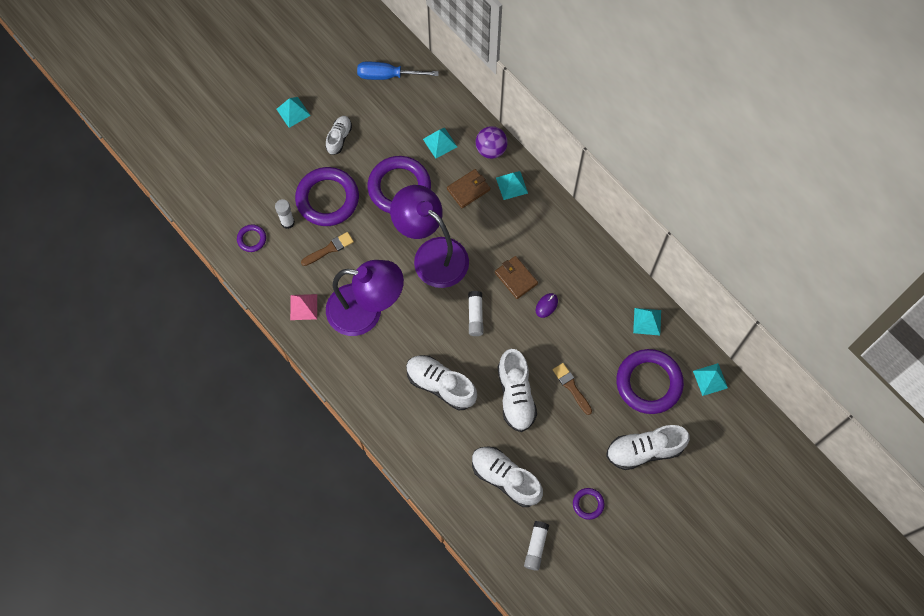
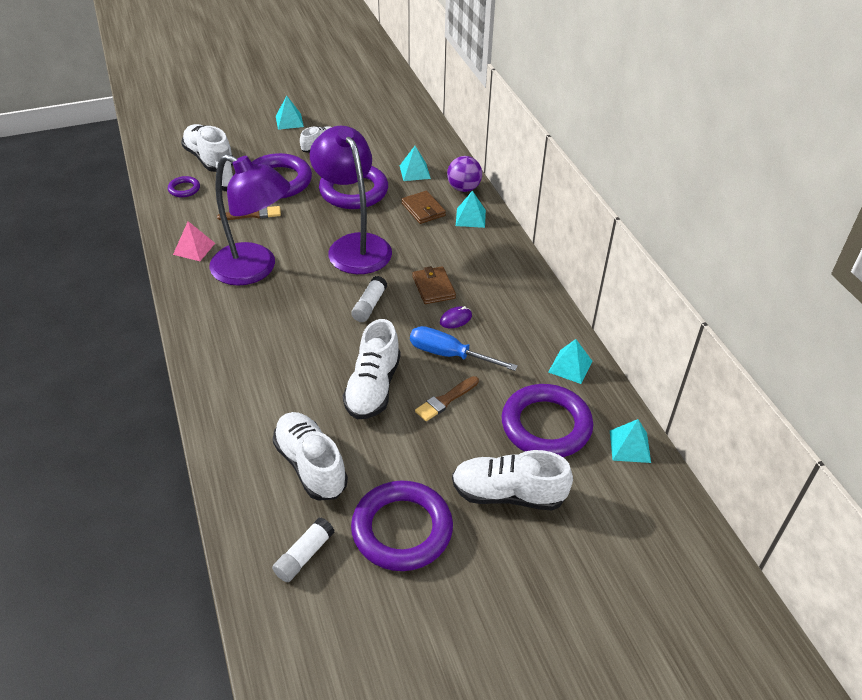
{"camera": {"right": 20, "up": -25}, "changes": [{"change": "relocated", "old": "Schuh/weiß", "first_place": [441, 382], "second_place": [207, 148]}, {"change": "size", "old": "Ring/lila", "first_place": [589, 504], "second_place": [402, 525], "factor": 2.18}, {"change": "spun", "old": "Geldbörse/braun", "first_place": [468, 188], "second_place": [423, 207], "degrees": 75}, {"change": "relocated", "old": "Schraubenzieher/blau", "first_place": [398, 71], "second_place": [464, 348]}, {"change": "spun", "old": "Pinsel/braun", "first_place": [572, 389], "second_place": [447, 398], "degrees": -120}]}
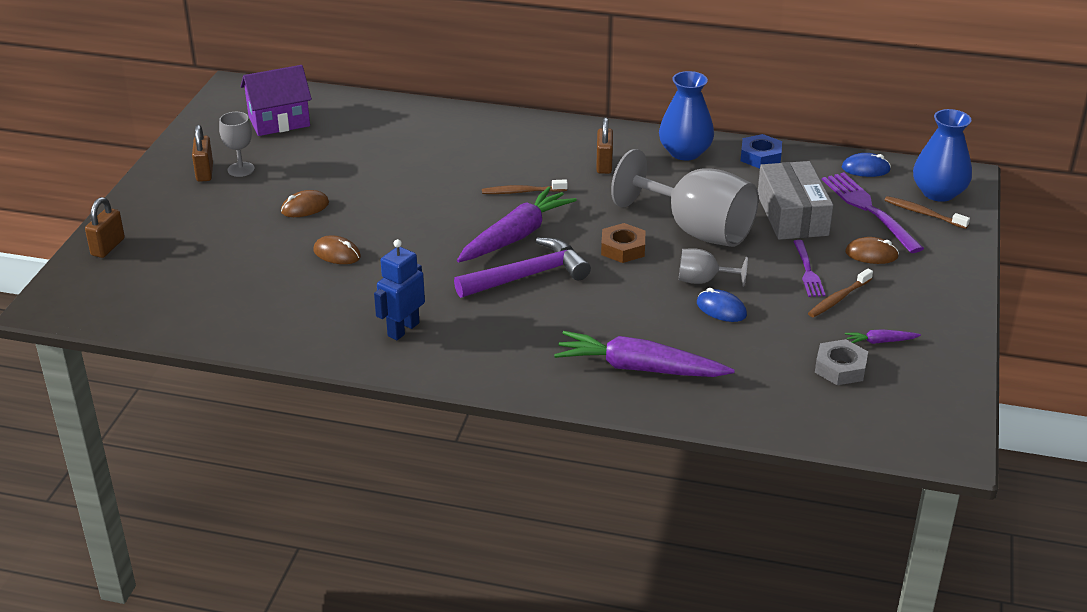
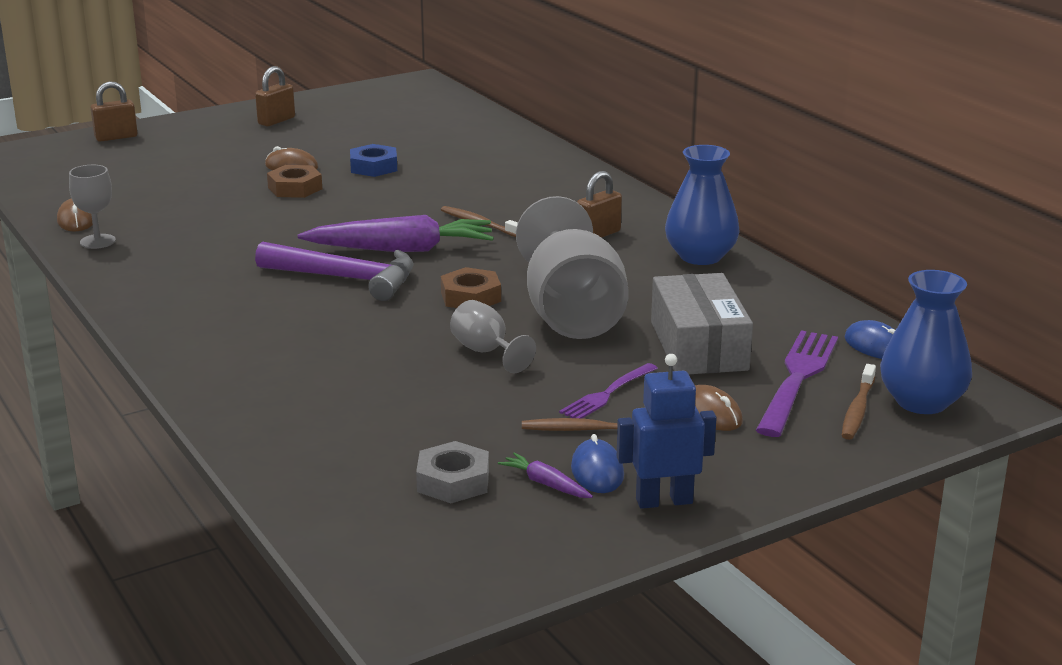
{"camera": {"right": 45, "up": -10}, "changes": [{"change": "relocated", "old": "Computermaus/braun", "first_place": [337, 249], "second_place": [75, 214]}, {"change": "relocated", "old": "Kelch/grau", "first_place": [237, 144], "second_place": [92, 207]}, {"change": "appeared", "new": "Sechskantmutter/braun", "second_place": [294, 181]}, {"change": "relocated", "old": "Sechskantmutter/blau", "first_place": [761, 151], "second_place": [373, 160]}, {"change": "relocated", "old": "Computermaus/blau", "first_place": [722, 305], "second_place": [597, 463]}, {"change": "relocated", "old": "Roboter/blau", "first_place": [399, 289], "second_place": [667, 431]}, {"change": "spun", "old": "Schachtel/grau", "first_place": [795, 200], "second_place": [702, 323], "degrees": -45}, {"change": "spun", "old": "Zahnbürste/braun", "first_place": [927, 212], "second_place": [858, 402], "degrees": -150}, {"change": "missing", "old": "Haus/lila", "first_place": [276, 100]}, {"change": "missing", "old": "Karotte/lila", "first_place": [644, 354]}]}
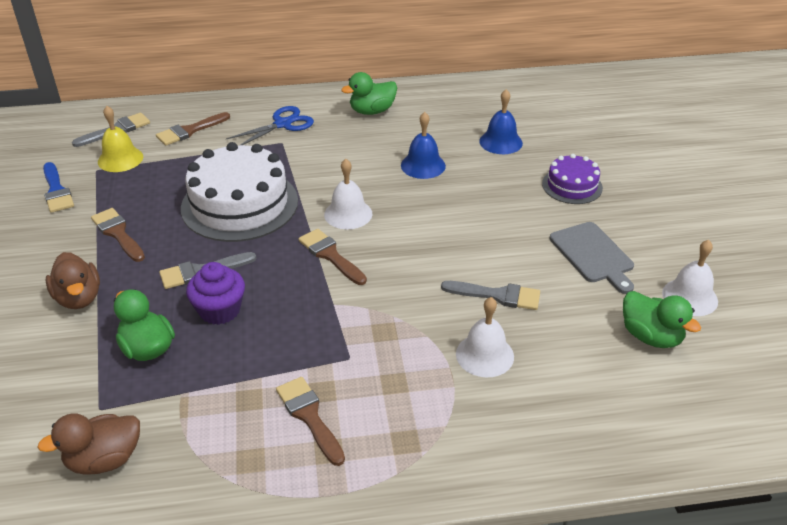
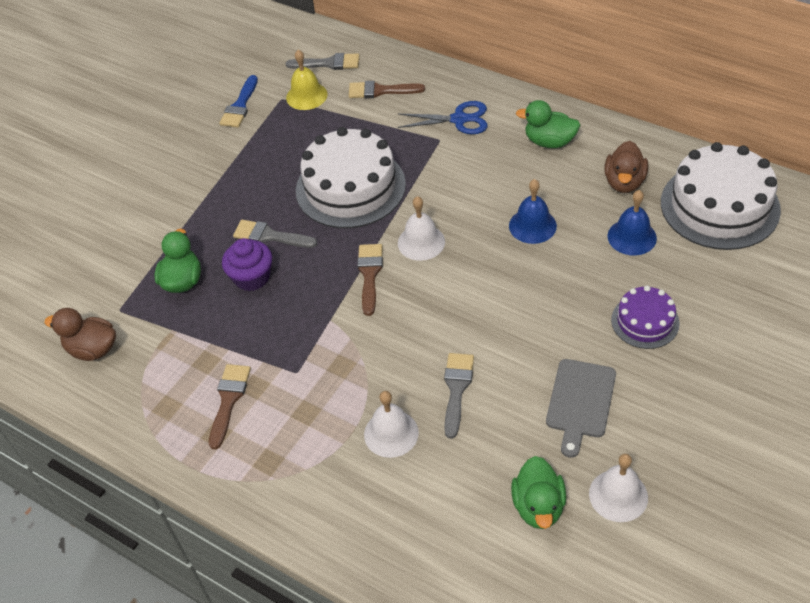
{"camera": {"right": 45, "up": 10}, "changes": [{"change": "spun", "old": "Pinsel/grau", "first_place": [490, 295], "second_place": [459, 396], "degrees": -135}, {"change": "relocated", "old": "Ente/braun", "first_place": [73, 280], "second_place": [626, 167]}, {"change": "appeared", "new": "Kuchen/weiß", "second_place": [721, 196]}, {"change": "missing", "old": "Pinsel/braun", "first_place": [118, 235]}]}
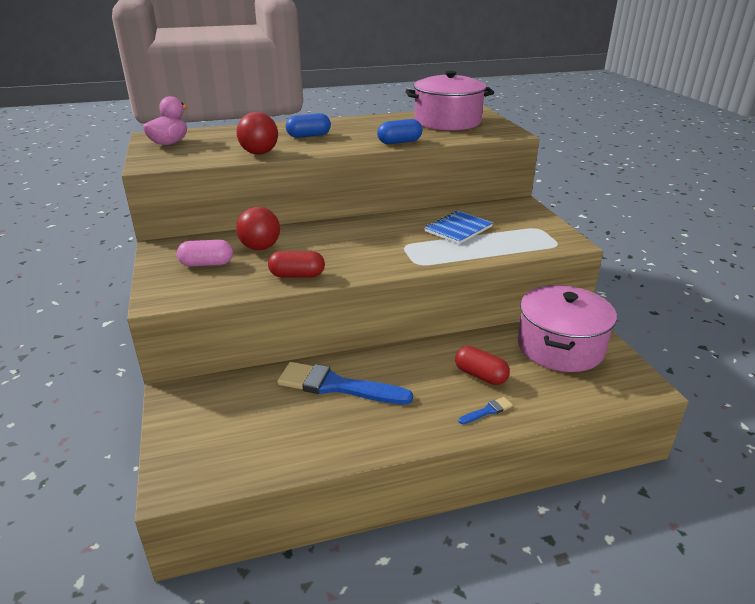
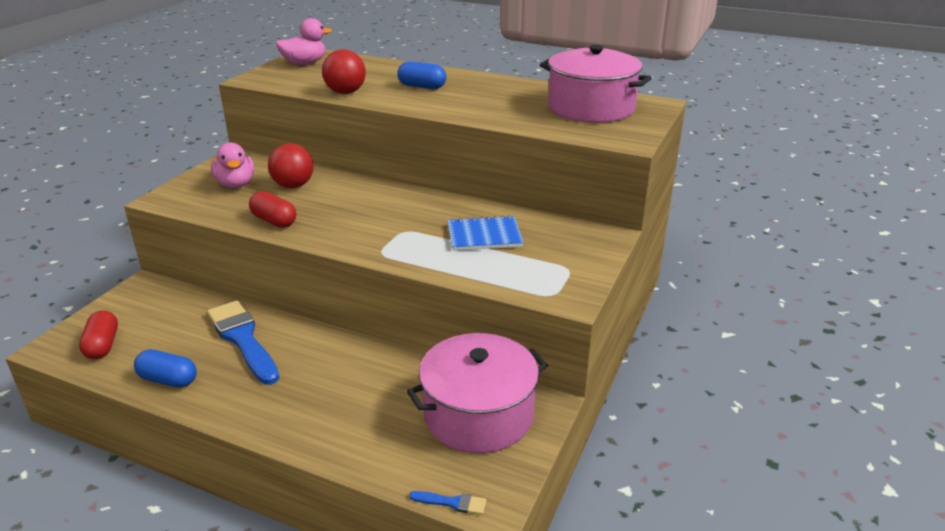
{"camera": {"right": 40, "up": 0}, "changes": [{"change": "relocated", "old": "Kapsel/rot", "first_place": [482, 365], "second_place": [98, 334]}, {"change": "relocated", "old": "Kapsel/blau", "first_place": [399, 131], "second_place": [165, 368]}, {"change": "exchanged", "old": "Kapsel/rosa", "new": "Ente/rosa", "first_place": [205, 253], "second_place": [232, 165]}, {"change": "relocated", "old": "Pinsel/blau", "first_place": [486, 410], "second_place": [448, 503]}]}
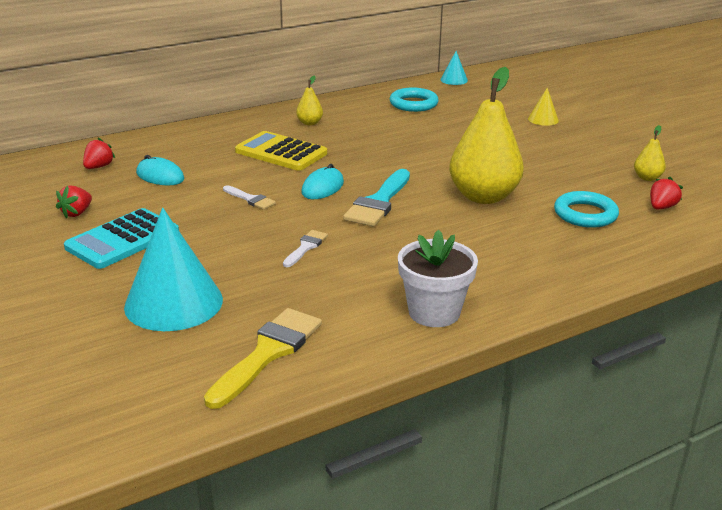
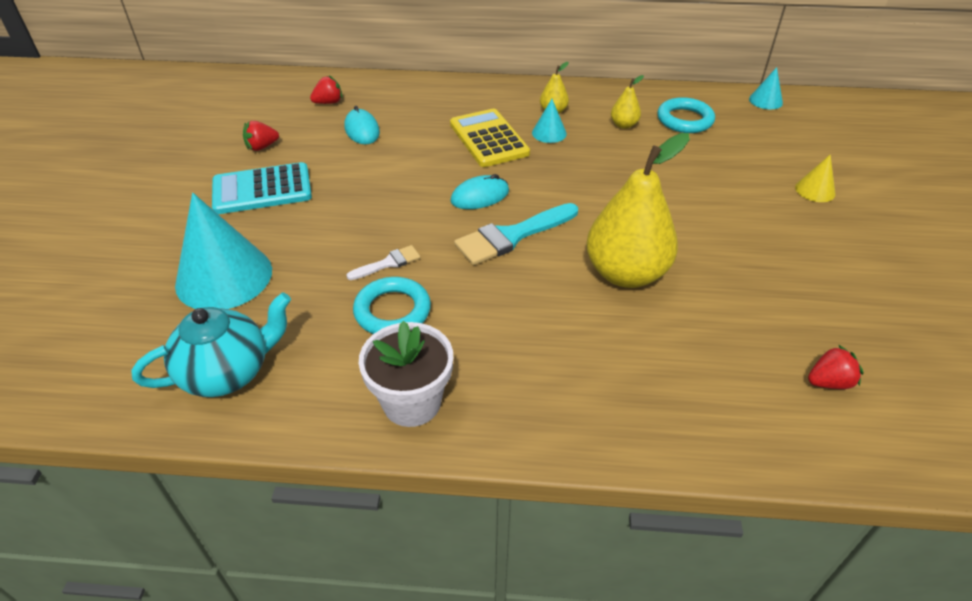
{"camera": {"right": 35, "up": 15}, "changes": [{"change": "exchanged", "old": "Pinsel/gelb", "new": "Teekanne/türkis", "first_place": [263, 358], "second_place": [211, 344]}, {"change": "relocated", "old": "Ring/türkis", "first_place": [586, 209], "second_place": [392, 305]}, {"change": "appeared", "new": "Kegel/türkis", "second_place": [549, 121]}, {"change": "relocated", "old": "Birne/gelb", "first_place": [650, 153], "second_place": [627, 102]}, {"change": "missing", "old": "Pinsel/weiß", "first_place": [249, 197]}]}
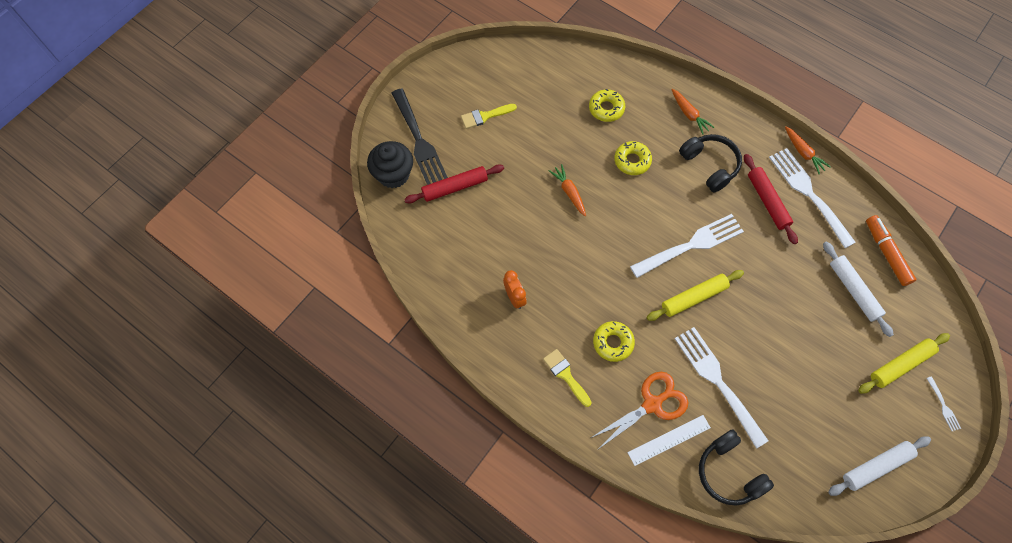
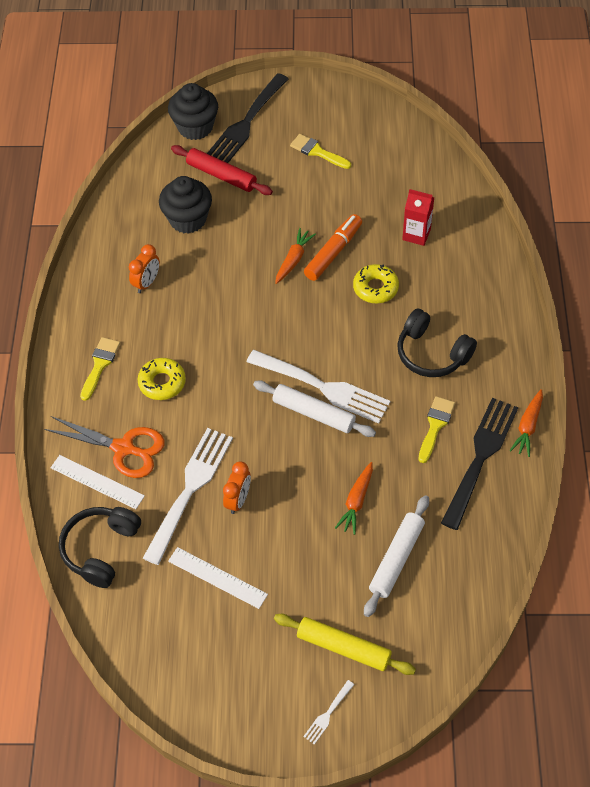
{"camera": {"right": 55, "up": -10}, "changes": [{"change": "appeared", "new": "Muffin/schwarz", "second_place": [185, 205]}, {"change": "appeared", "new": "Lineal/weiß", "second_place": [218, 578]}, {"change": "appeared", "new": "Wecker/orange", "second_place": [237, 487]}, {"change": "relocated", "old": "Nudelholz/weiß", "first_place": [879, 466], "second_place": [314, 408]}, {"change": "relocated", "old": "Filzstift/orange", "first_place": [891, 250], "second_place": [333, 247]}, {"change": "relocated", "old": "Karotte/orange", "first_place": [693, 112], "second_place": [354, 498]}, {"change": "spun", "old": "Kopfhörer/schwarz", "first_place": [710, 163], "second_place": [437, 342], "degrees": 105}, {"change": "exchanged", "old": "Donut/gelb", "new": "Getränkekarton/rot", "first_place": [607, 105], "second_place": [418, 217]}, {"change": "exchanged", "old": "Nudelholz/rot", "new": "Pinsel/gelb", "first_place": [771, 199], "second_place": [436, 429]}, {"change": "colour", "old": "Gabel/weiß", "new": "Gabel/schwarz", "first_place": [812, 198], "second_place": [479, 464]}, {"change": "missing", "old": "Nudelholz/gelb", "first_place": [695, 295]}]}
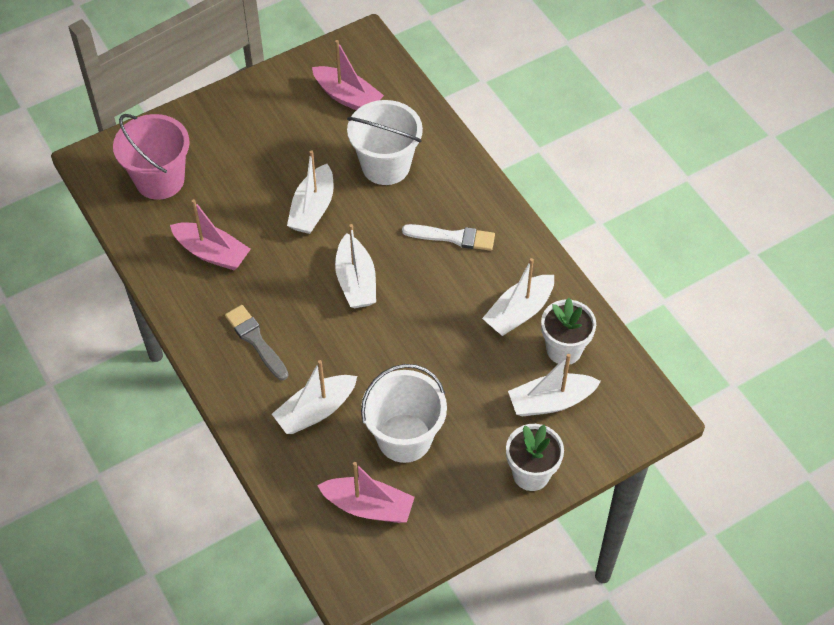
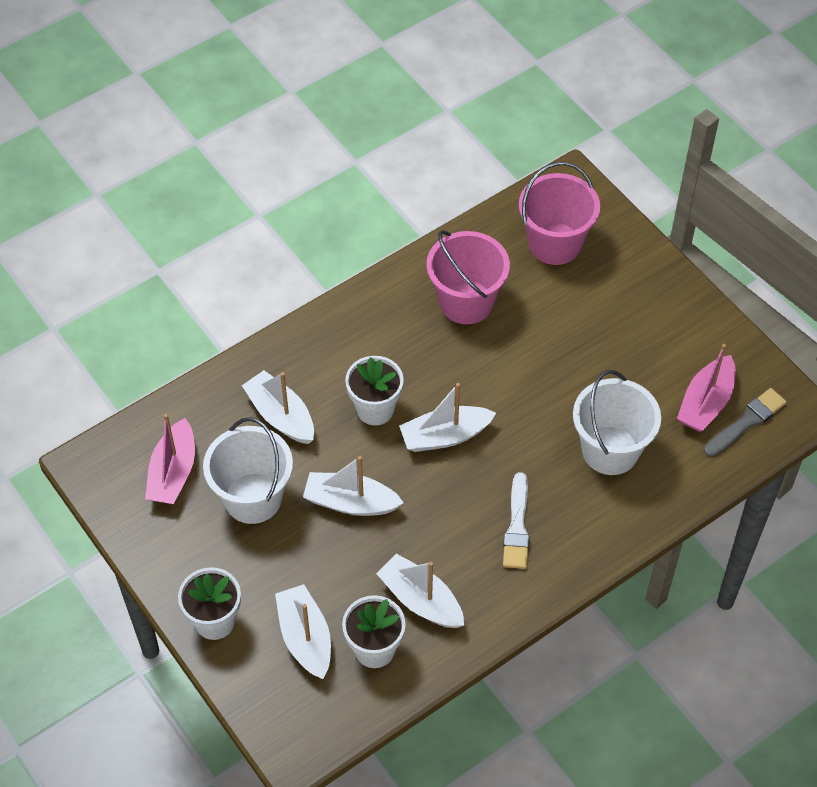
{"camera": {"right": 85, "up": 0}, "changes": [{"change": "relocated", "old": "Boot/weiß", "first_place": [310, 192], "second_place": [353, 486]}, {"change": "appeared", "new": "Blumentopf/weiß", "second_place": [374, 390]}, {"change": "exchanged", "old": "Boot/rosa", "new": "Eimer/rosa", "first_place": [210, 235], "second_place": [468, 277]}, {"change": "relocated", "old": "Pinsel/grau", "first_place": [256, 342], "second_place": [745, 422]}]}
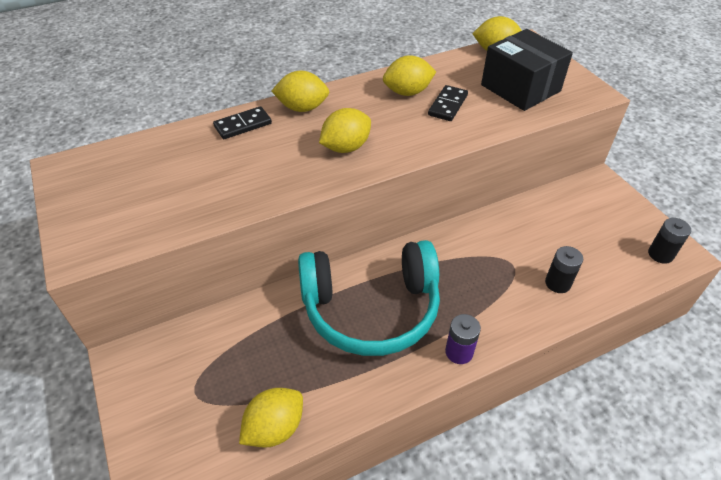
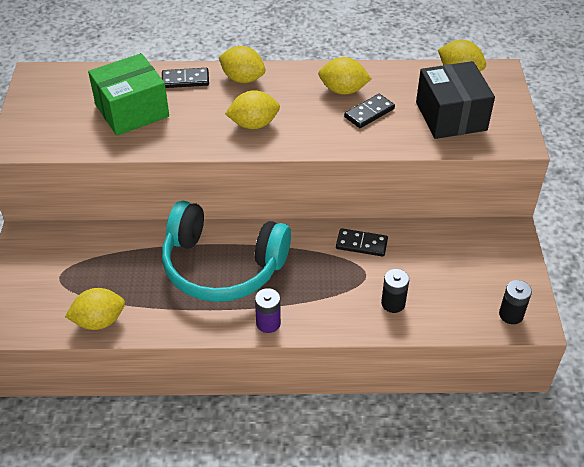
{"camera": {"right": 25, "up": 0}, "changes": [{"change": "appeared", "new": "Schachtel/grün", "second_place": [128, 94]}, {"change": "appeared", "new": "Dominostein/schwarz", "second_place": [362, 242]}]}
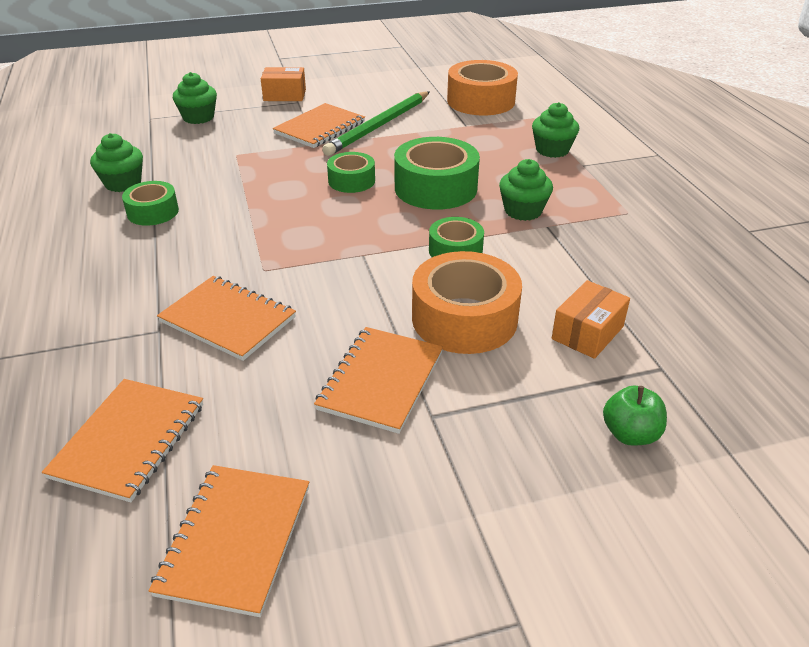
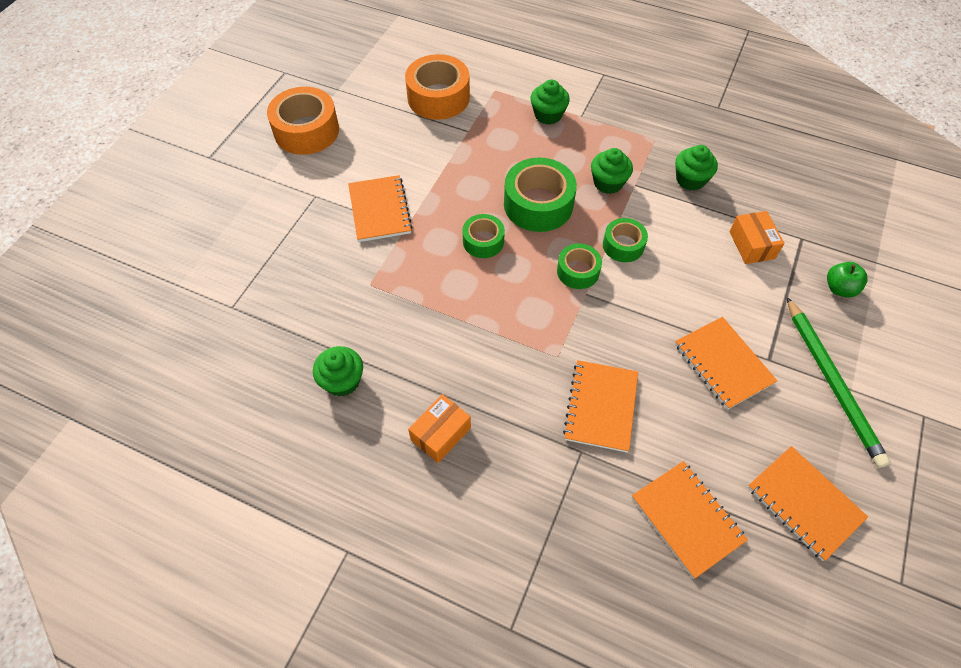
{"camera": {"right": -50, "up": 20}, "changes": [{"change": "relocated", "old": "Klebeband/orange", "first_place": [467, 302], "second_place": [303, 121]}, {"change": "relocated", "old": "Schachtel/orange", "first_place": [283, 84], "second_place": [439, 428]}, {"change": "relocated", "old": "Klebeband/grün", "first_place": [150, 203], "second_place": [579, 266]}, {"change": "spun", "old": "Notizbuch/orange", "first_place": [226, 318], "second_place": [600, 406], "degrees": -60}, {"change": "relocated", "old": "Muffin/grün", "first_place": [195, 98], "second_place": [696, 168]}, {"change": "relocated", "old": "Bleistift/grün", "first_place": [376, 123], "second_place": [838, 382]}]}
